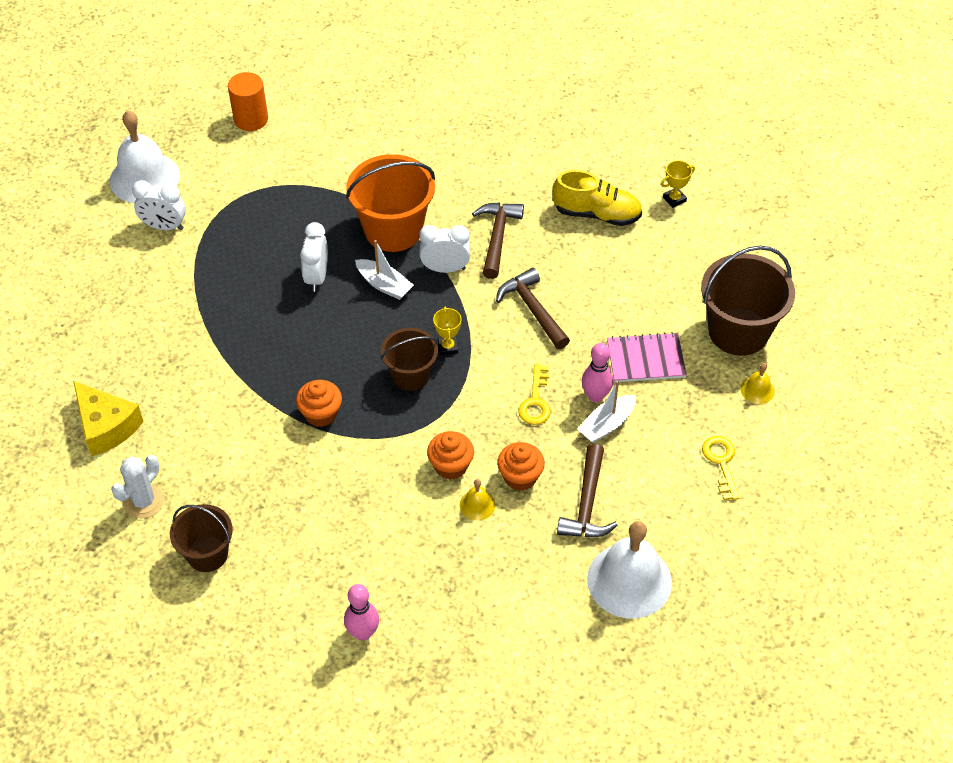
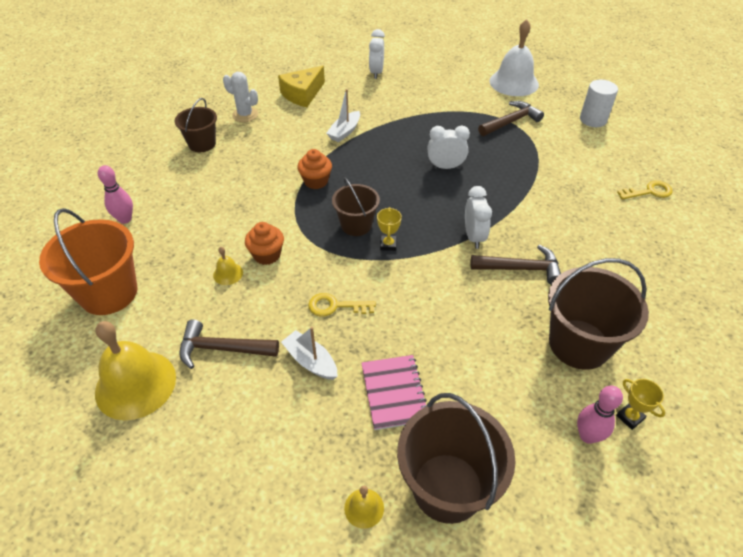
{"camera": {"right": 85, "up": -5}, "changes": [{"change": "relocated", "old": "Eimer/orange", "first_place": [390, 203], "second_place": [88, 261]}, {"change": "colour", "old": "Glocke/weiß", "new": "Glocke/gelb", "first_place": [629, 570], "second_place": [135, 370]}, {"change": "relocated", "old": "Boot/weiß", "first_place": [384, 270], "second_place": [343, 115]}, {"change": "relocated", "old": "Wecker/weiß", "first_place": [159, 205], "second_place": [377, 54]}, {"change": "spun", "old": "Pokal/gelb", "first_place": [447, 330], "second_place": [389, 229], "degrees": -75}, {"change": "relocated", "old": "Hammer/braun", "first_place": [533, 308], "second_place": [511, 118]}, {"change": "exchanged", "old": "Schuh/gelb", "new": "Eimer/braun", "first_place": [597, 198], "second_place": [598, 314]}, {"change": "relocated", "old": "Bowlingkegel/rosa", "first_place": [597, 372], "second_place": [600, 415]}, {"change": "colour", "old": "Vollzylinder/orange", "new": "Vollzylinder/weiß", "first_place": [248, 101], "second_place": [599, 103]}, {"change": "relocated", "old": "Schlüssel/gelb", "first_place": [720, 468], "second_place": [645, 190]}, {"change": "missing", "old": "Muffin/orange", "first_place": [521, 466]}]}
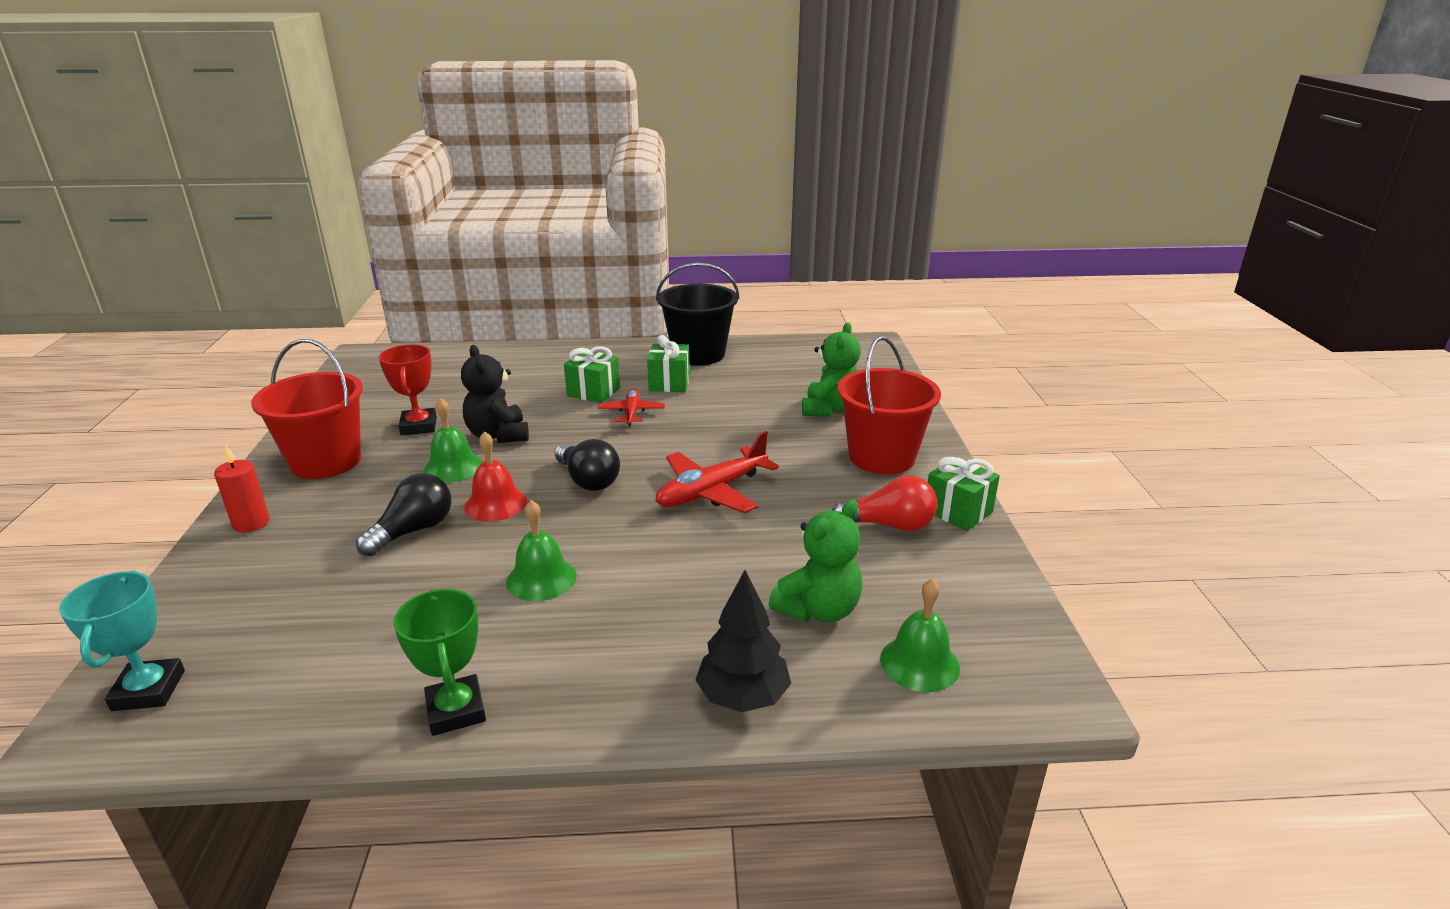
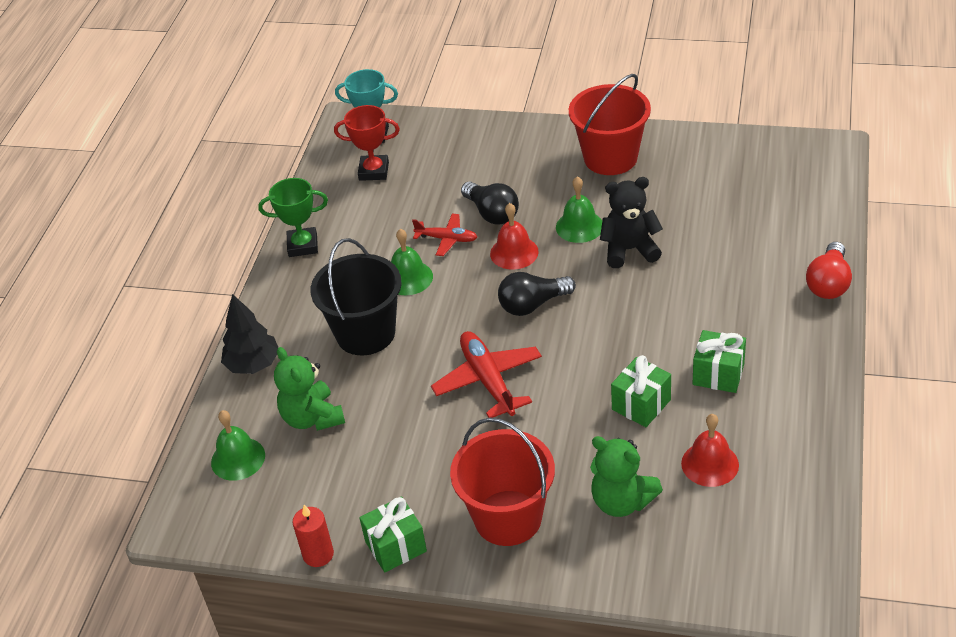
{"camera": {"right": 110, "up": 15}, "changes": [{"change": "relocated", "old": "Kerze/rot", "first_place": [242, 489], "second_place": [313, 536]}, {"change": "relocated", "old": "Eimer/schwarz", "first_place": [697, 313], "second_place": [356, 296]}, {"change": "relocated", "old": "Pokal/rot", "first_place": [408, 389], "second_place": [367, 143]}, {"change": "relocated", "old": "Flugzeug/rot", "first_place": [631, 407], "second_place": [444, 235]}, {"change": "relocated", "old": "Geschenk/grün", "first_place": [592, 374], "second_place": [641, 391]}, {"change": "appeared", "new": "Glocke/rot", "second_place": [710, 450]}, {"change": "relocated", "old": "Glühbirne/rot", "first_place": [884, 503], "second_place": [829, 270]}]}
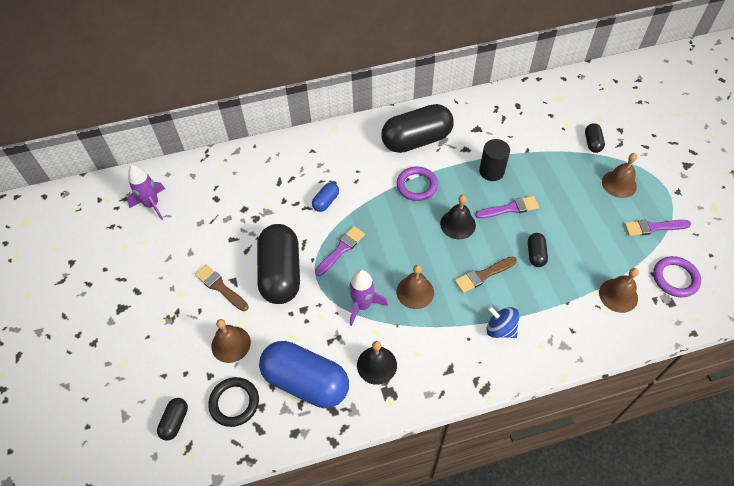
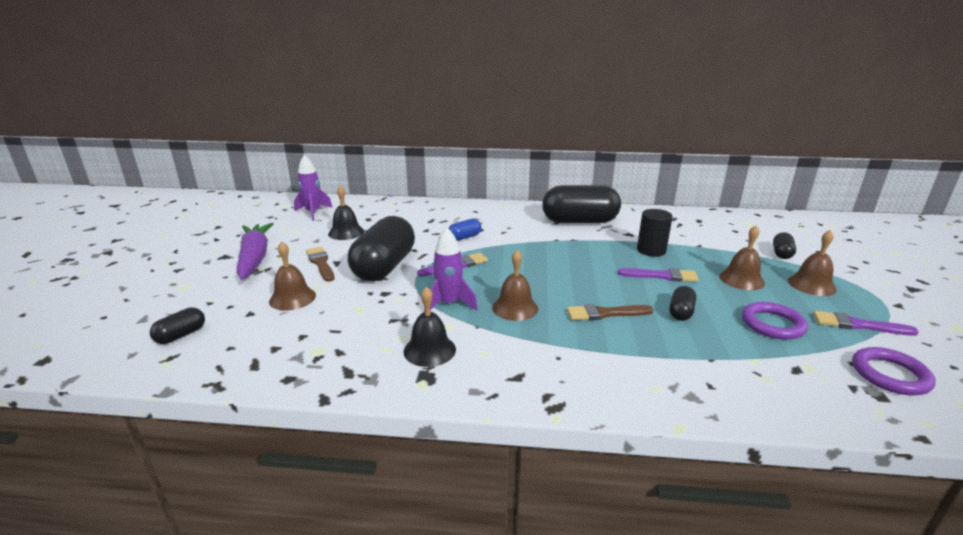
{"camera": {"right": 20, "up": -30}, "changes": [{"change": "appeared", "new": "Karotte/lila", "second_place": [255, 251]}, {"change": "relocated", "old": "Glocke/schwarz", "first_place": [458, 217], "second_place": [346, 212]}, {"change": "relocated", "old": "Glocke/braun", "first_place": [619, 290], "second_place": [742, 257]}, {"change": "relocated", "old": "Ring/lila", "first_place": [417, 184], "second_place": [775, 321]}, {"change": "missing", "old": "Ring/schwarz", "first_place": [233, 402]}, {"change": "missing", "old": "Kapsel/blau", "first_place": [304, 374]}, {"change": "missing", "old": "Kreisel/blau", "first_place": [502, 322]}]}
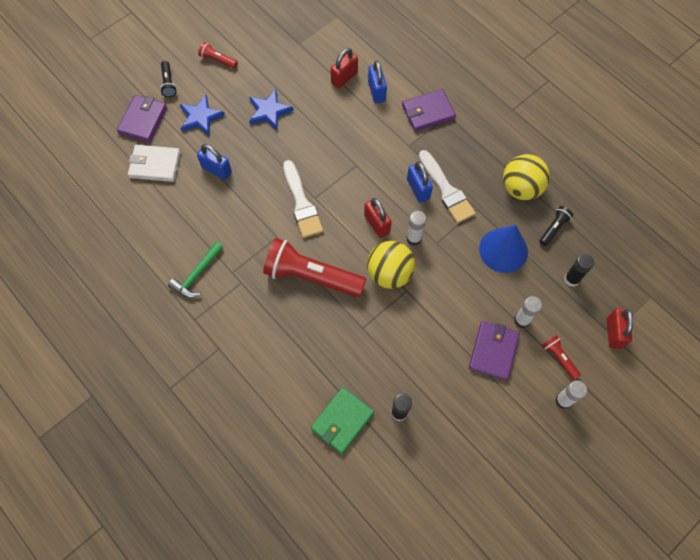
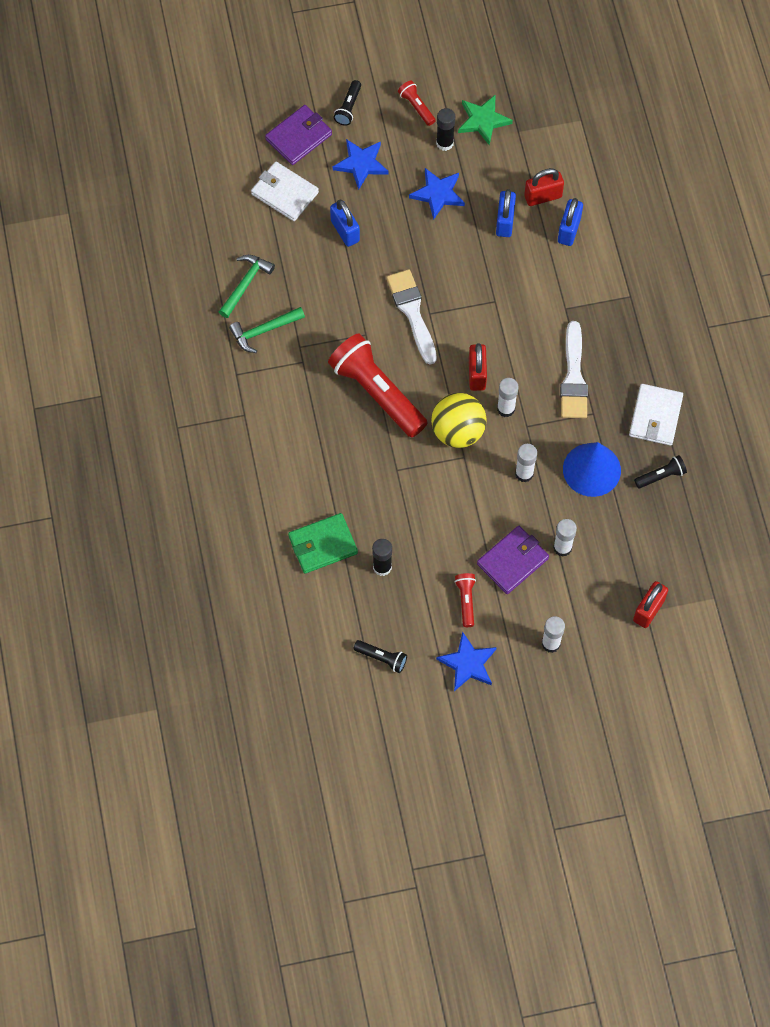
{"camera": {"right": 30, "up": 0}, "changes": [{"change": "appeared", "new": "Hammer/grün", "second_place": [247, 286]}, {"change": "appeared", "new": "Taschenlampe/schwarz", "second_place": [380, 656]}, {"change": "spun", "old": "Pinsel/weiß", "first_place": [303, 199], "second_place": [411, 317], "degrees": 150}, {"change": "relocated", "old": "Klebestift/schwarz", "first_place": [579, 270], "second_place": [445, 129]}, {"change": "appeared", "new": "Stern/blau", "second_place": [466, 661]}, {"change": "relocated", "old": "Taschenlampe/rot", "first_place": [561, 357], "second_place": [465, 600]}, {"change": "appeared", "new": "Stern/grün", "second_place": [485, 119]}, {"change": "relocated", "old": "Vorhängeschloss/blau", "first_place": [420, 182], "second_place": [506, 213]}, {"change": "appeared", "new": "Klebestift/weiß", "second_place": [526, 463]}, {"change": "exchanged", "old": "Ball/gelb", "new": "Geldbörse/weiß", "first_place": [526, 177], "second_place": [656, 415]}, {"change": "missing", "old": "Geldbörse/lila", "first_place": [429, 110]}]}
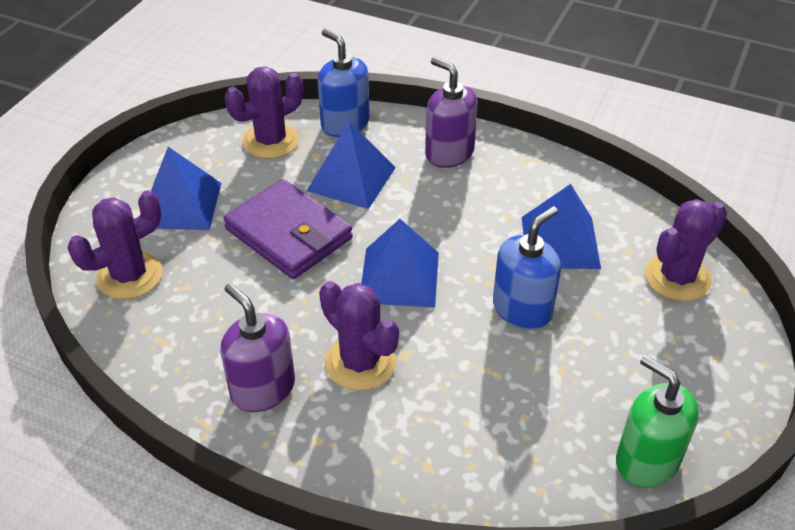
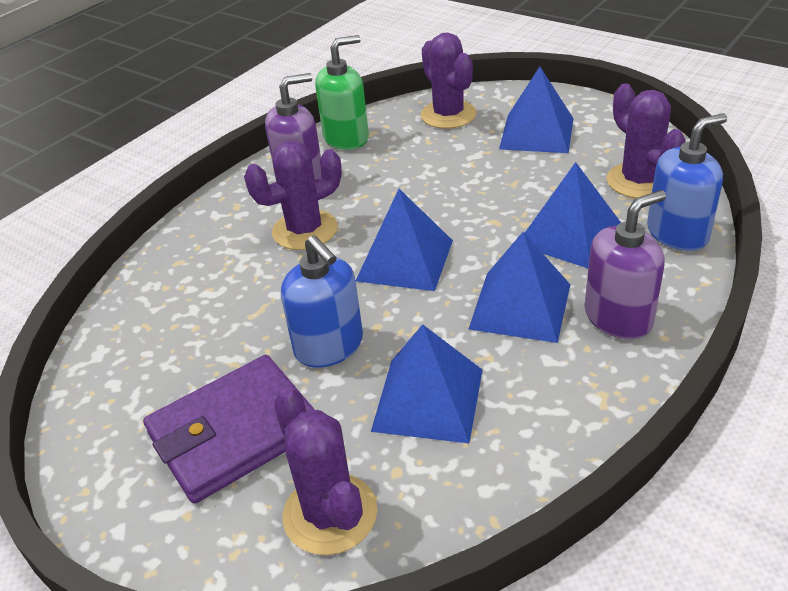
{"camera": {"right": 105, "up": -5}, "changes": [{"change": "relocated", "old": "Geldbörse/lila", "first_place": [288, 229], "second_place": [229, 429]}, {"change": "relocated", "old": "Seifenspender/grün", "first_place": [657, 421], "second_place": [342, 92]}, {"change": "appeared", "new": "Pyramide/blau", "second_place": [519, 287]}]}
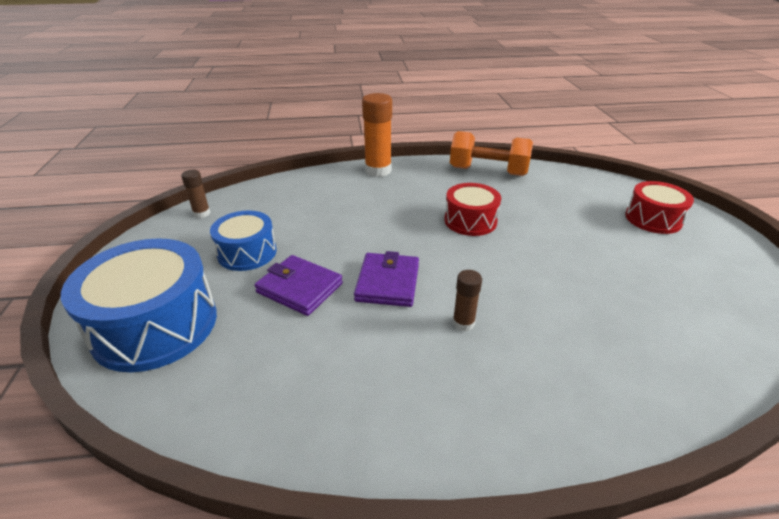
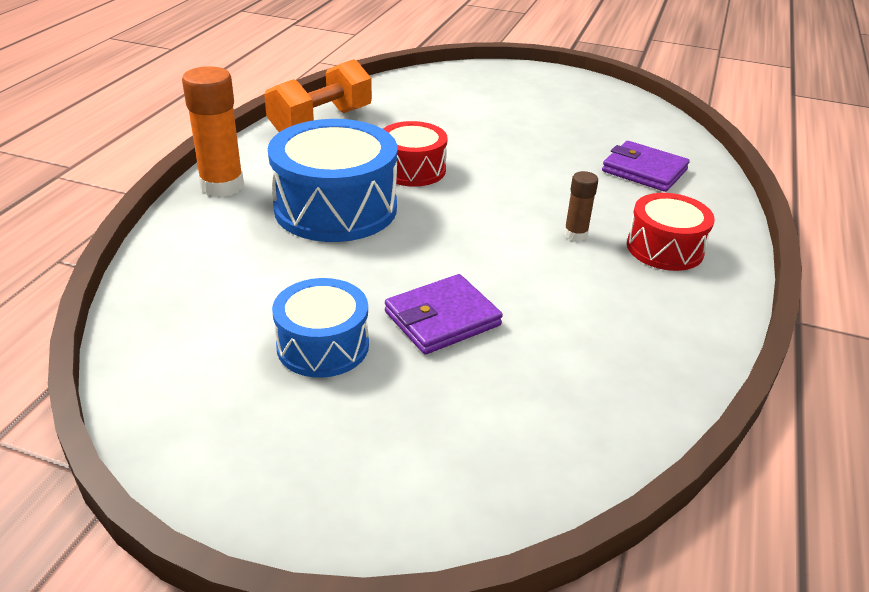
{"camera": {"right": -65, "up": 0}, "changes": [{"change": "relocated", "old": "Trommel/blau", "first_place": [139, 305], "second_place": [332, 180]}, {"change": "relocated", "old": "Geldbörse/lila", "first_place": [386, 279], "second_place": [646, 166]}, {"change": "relocated", "old": "Trommel/rot", "first_place": [659, 207], "second_place": [671, 232]}, {"change": "missing", "old": "Klebestift/braun", "first_place": [196, 194]}]}
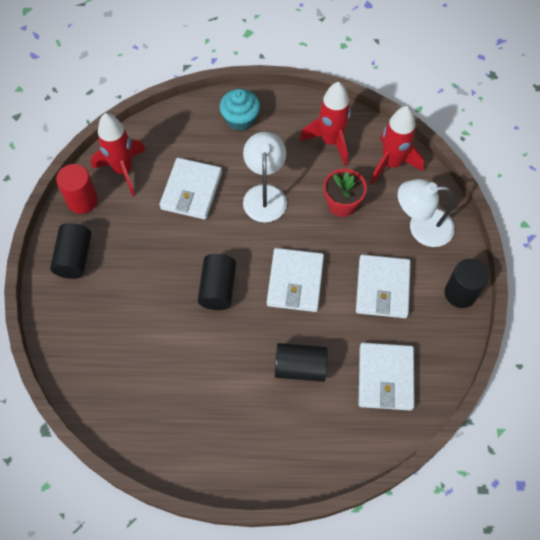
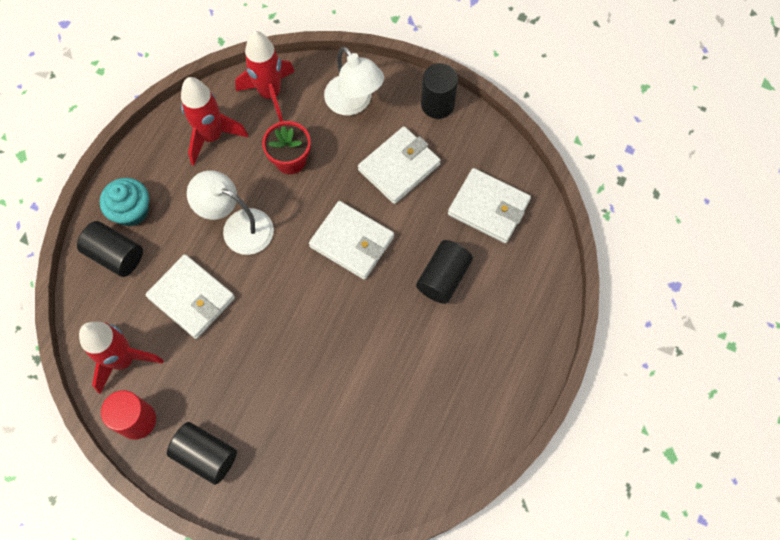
{"camera": {"right": -65, "up": 5}, "changes": [{"change": "relocated", "old": "Vollzylinder/schwarz", "first_place": [217, 282], "second_place": [110, 249]}, {"change": "spun", "old": "Lampe/weiß", "first_place": [426, 213], "second_place": [354, 80], "degrees": -60}, {"change": "spun", "old": "Geldbörse/weiß", "first_place": [383, 286], "second_place": [399, 165], "degrees": -75}]}
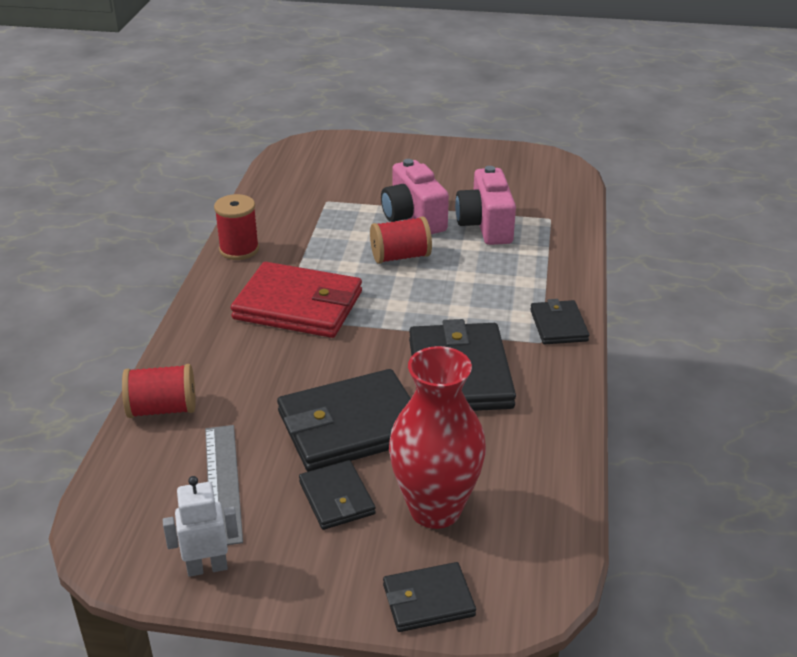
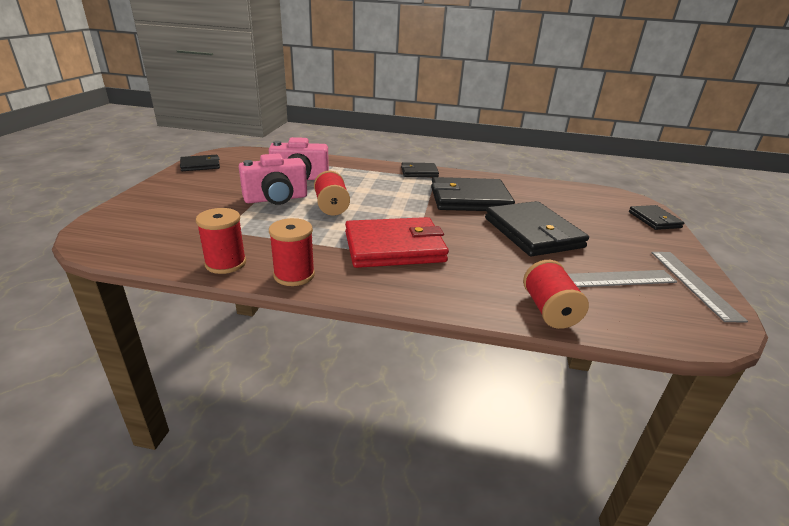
{"camera": {"right": -90, "up": -5}, "changes": [{"change": "relocated", "old": "Geldbörse/schwarz", "first_place": [337, 495], "second_place": [200, 163]}, {"change": "appeared", "new": "Garnrolle/rot", "second_place": [221, 241]}, {"change": "spun", "old": "Geldbörse/rot", "first_place": [296, 300], "second_place": [397, 242], "degrees": 60}, {"change": "exchanged", "old": "Roboter/weiß", "new": "Lineal/grau", "first_place": [201, 526], "second_place": [699, 287]}, {"change": "missing", "old": "Vase/rot", "first_place": [437, 437]}]}
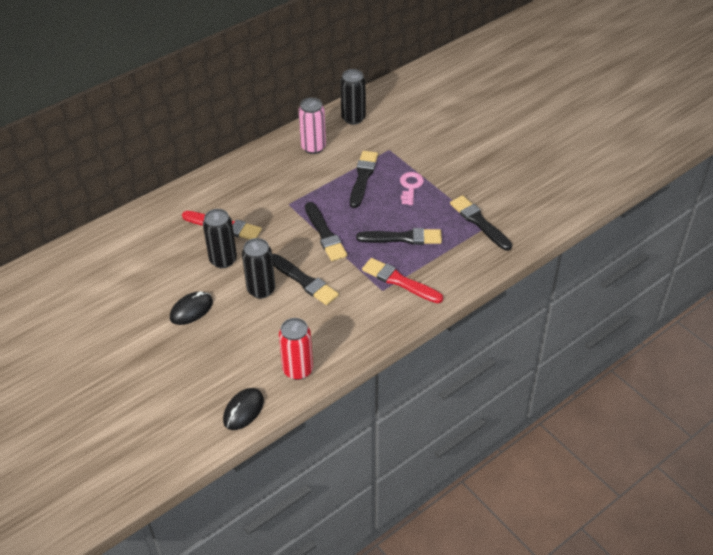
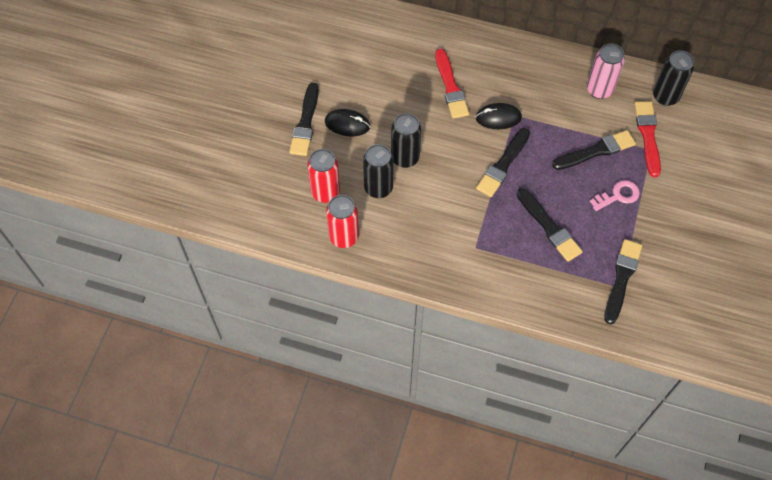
{"camera": {"right": 55, "up": 15}, "changes": [{"change": "relocated", "old": "Pinsel/schwarz", "first_place": [305, 279], "second_place": [304, 119]}, {"change": "appeared", "new": "Dose/rot", "second_place": [323, 176]}, {"change": "relocated", "old": "Dose/schwarz", "first_place": [220, 238], "second_place": [378, 171]}, {"change": "relocated", "old": "Computermaus/schwarz", "first_place": [243, 409], "second_place": [499, 116]}, {"change": "relocated", "old": "Pinsel/rot", "first_place": [402, 280], "second_place": [647, 139]}]}
